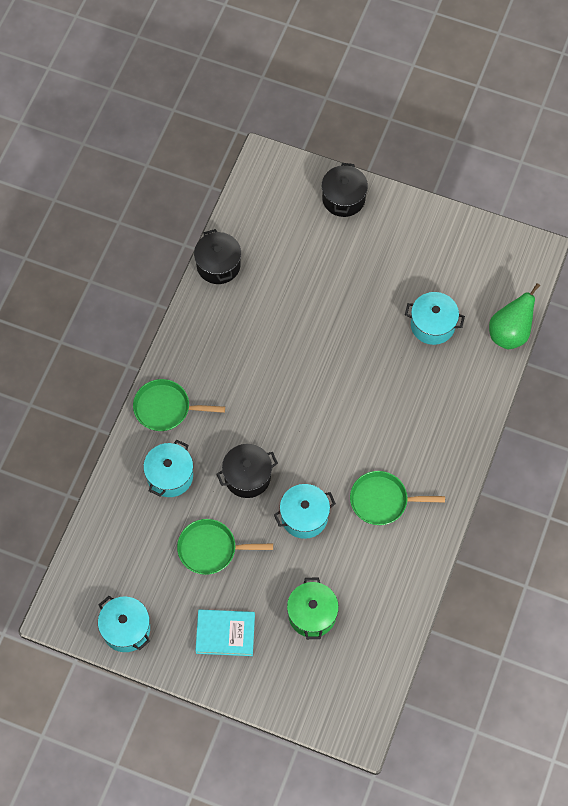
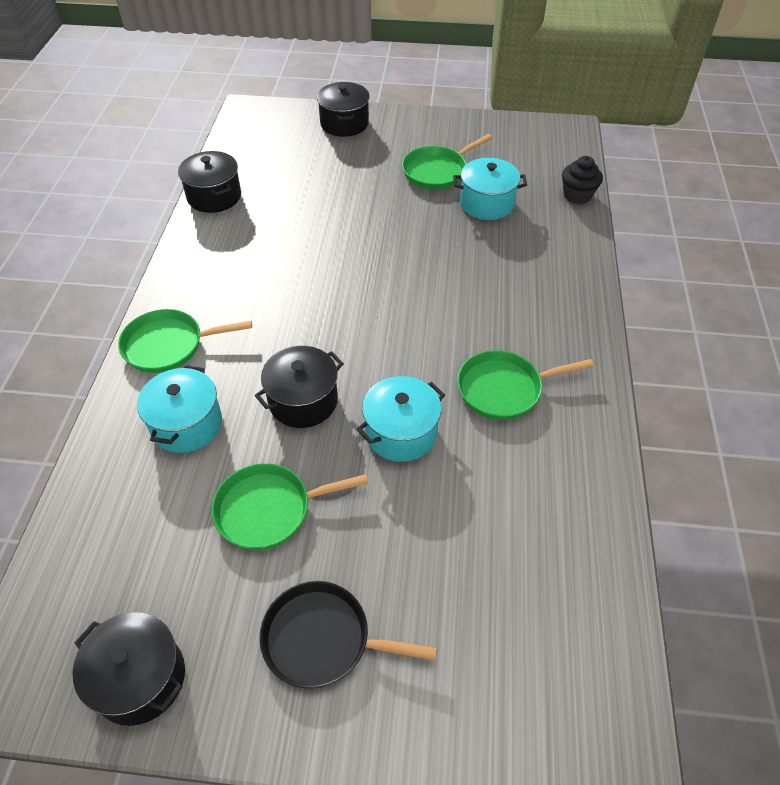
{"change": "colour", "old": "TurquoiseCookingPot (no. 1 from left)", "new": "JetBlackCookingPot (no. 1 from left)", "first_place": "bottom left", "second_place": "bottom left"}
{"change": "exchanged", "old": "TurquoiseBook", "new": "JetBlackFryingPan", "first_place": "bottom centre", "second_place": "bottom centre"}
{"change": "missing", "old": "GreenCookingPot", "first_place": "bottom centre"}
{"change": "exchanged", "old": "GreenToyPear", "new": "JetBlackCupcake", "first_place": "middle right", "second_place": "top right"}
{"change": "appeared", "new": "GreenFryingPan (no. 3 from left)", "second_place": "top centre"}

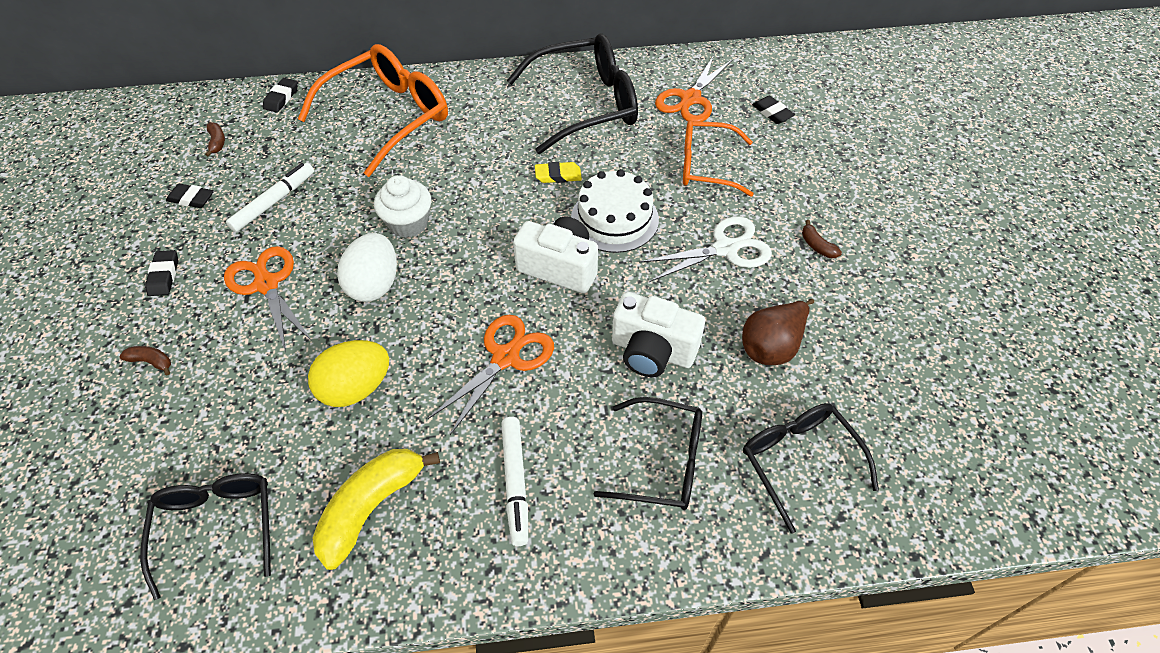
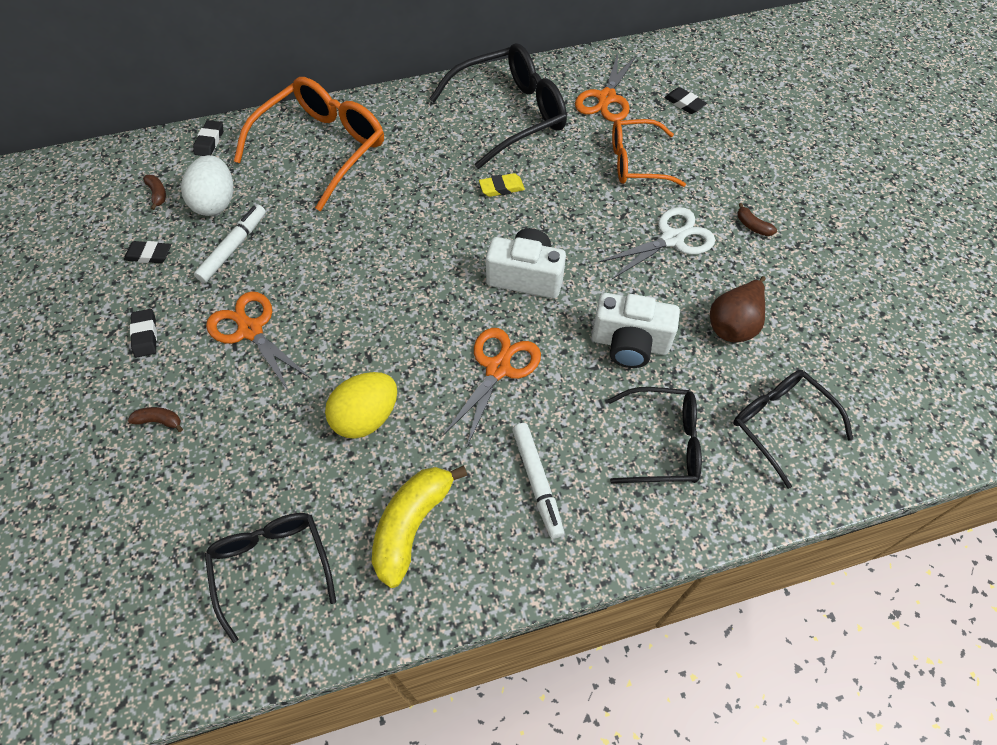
{"change": "relocated", "old": "WhiteEgg", "first_place": "middle left", "second_place": "top left"}
{"change": "missing", "old": "WhiteCupcake", "first_place": "top centre"}
{"change": "missing", "old": "WhiteGateau", "first_place": "top centre"}

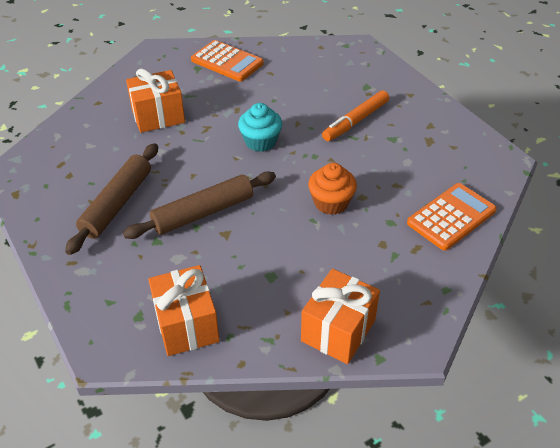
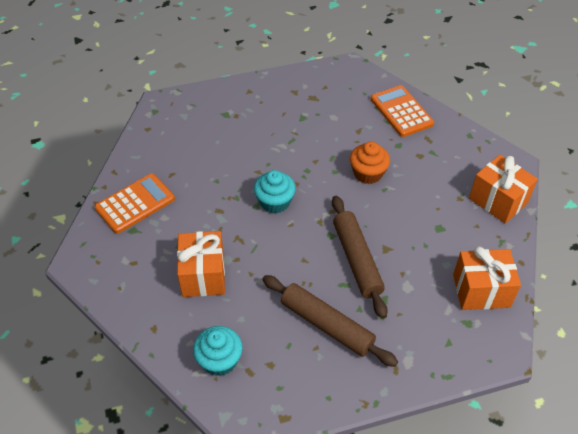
{"change": "missing", "old": "OrangeMarker", "first_place": "top centre"}
{"change": "appeared", "new": "TurquoiseCupcake (no. 1 from left)", "second_place": "bottom centre"}

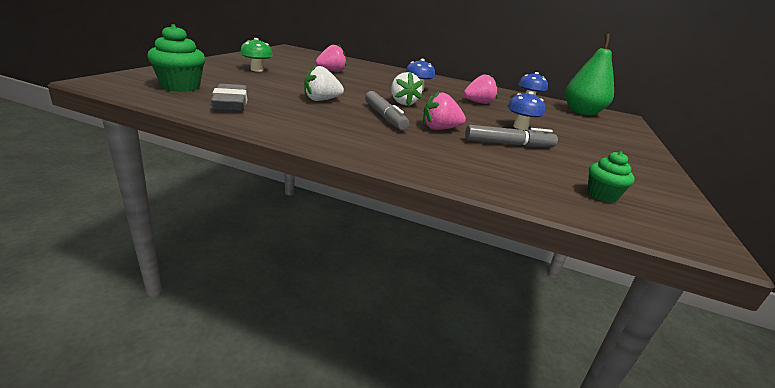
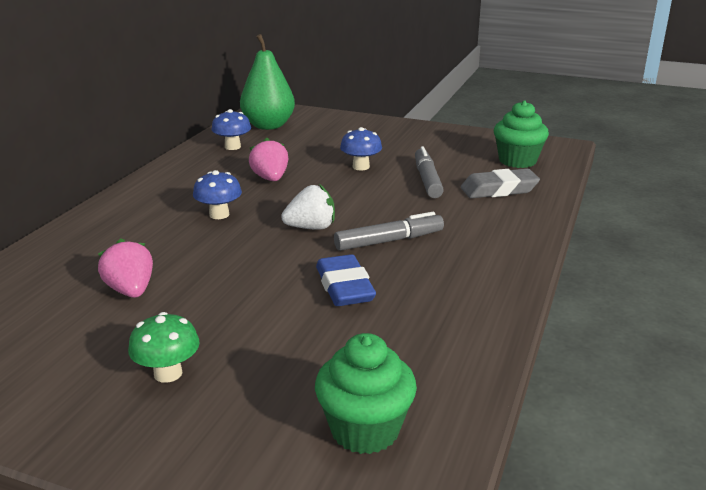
{"change": "relocated", "old": "GrayGumEraser", "first_place": "top left", "second_place": "middle right"}
{"change": "exchanged", "old": "WhiteStrawberry (no. 1 from left)", "new": "BlueGumEraser", "first_place": "top centre", "second_place": "centre"}
{"change": "missing", "old": "RosyStrawberry (no. 2 from left)", "first_place": "top centre"}
{"change": "size", "old": "GreenCupcake (no. 2 from left)", "first_place": "middle right", "second_place": "top right", "factor": 1.65}

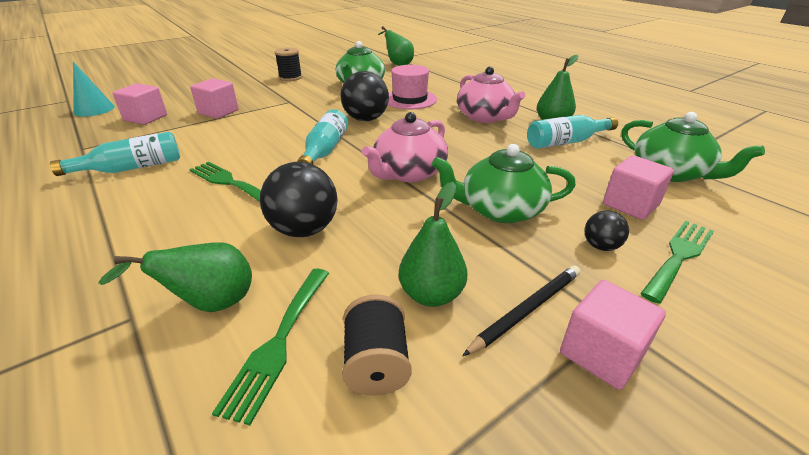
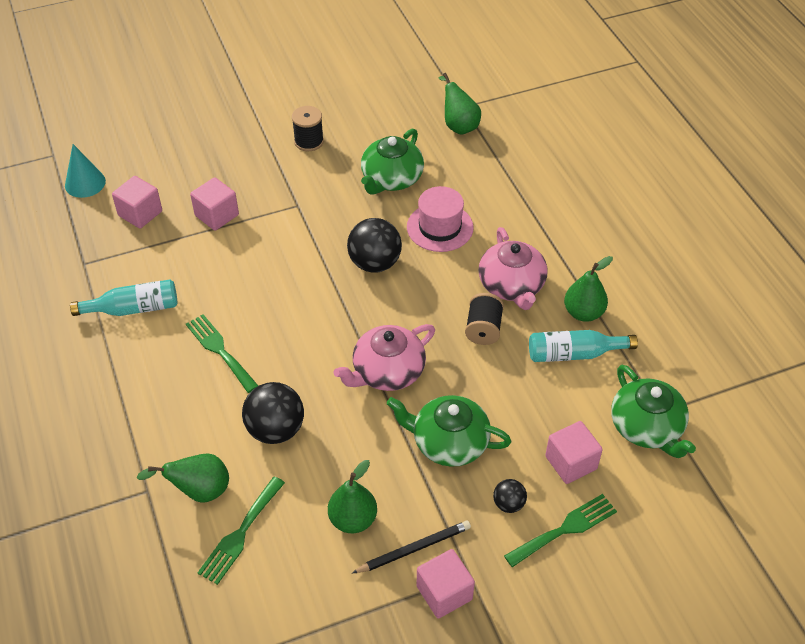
{"change": "missing", "old": "TurquoiseFlask (no. 2 from left)", "first_place": "top centre"}
{"change": "relocated", "old": "JetBlackReelOfThread (no. 2 from left)", "first_place": "bottom centre", "second_place": "centre"}

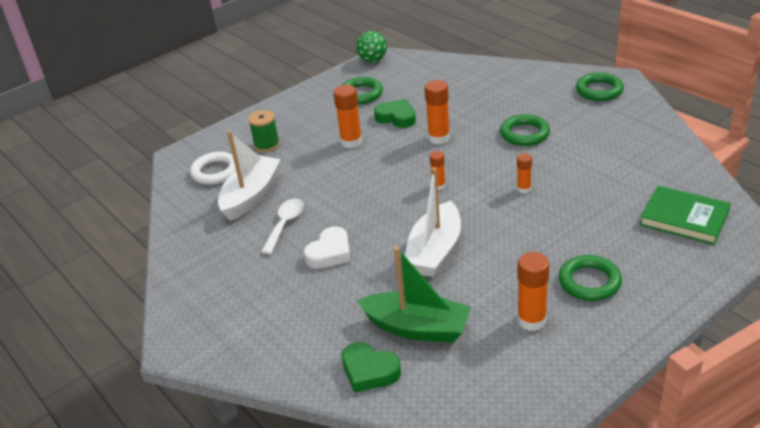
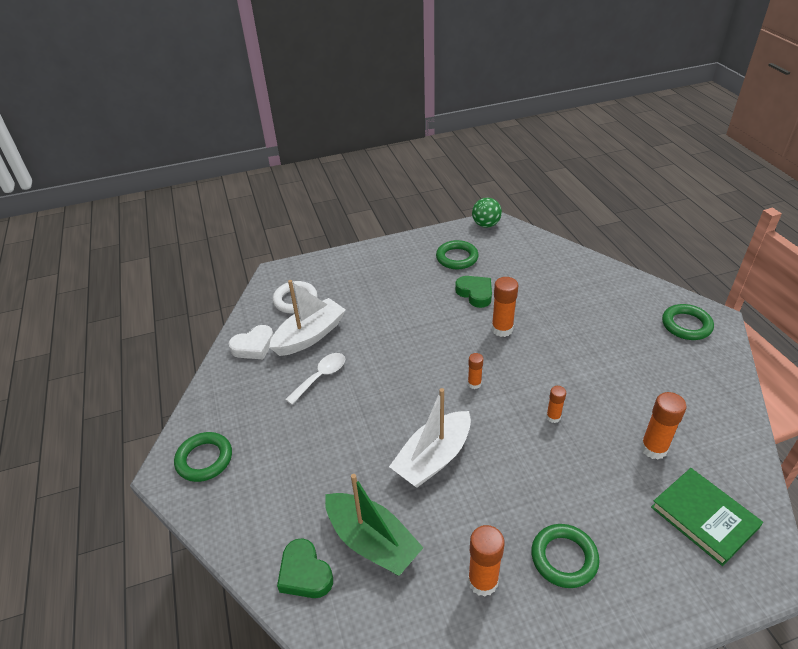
{"change": "missing", "old": "GreenReelOfThread", "first_place": "top centre"}
{"change": "relocated", "old": "WhiteHeartShape", "first_place": "centre", "second_place": "middle left"}
{"change": "relocated", "old": "OrangeStickOfGlue (no. 1 from left in the first image)", "new": "OrangeStickOfGlue (no. 5 from left)", "first_place": "top centre", "second_place": "middle right"}
{"change": "relocated", "old": "GreenTorus (no. 2 from left in the first image)", "new": "GreenTorus (no. 1 from left)", "first_place": "top right", "second_place": "bottom left"}

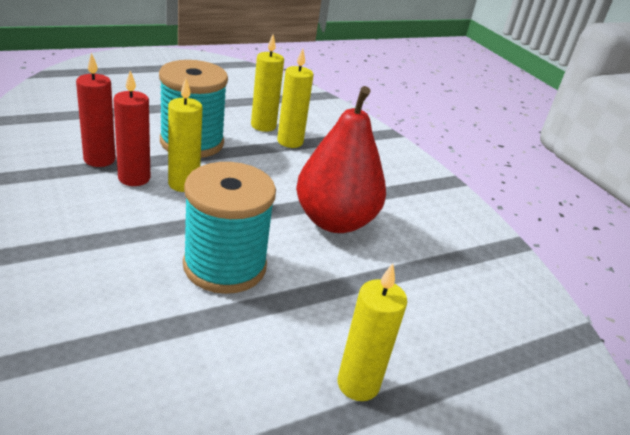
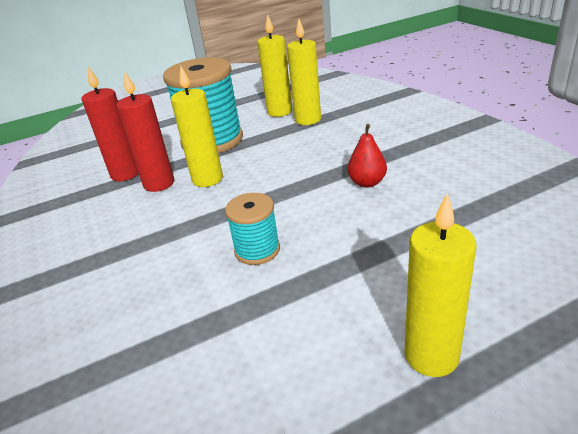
{"change": "size", "old": "TurquoiseReelOfThread (no. 2 from left)", "first_place": "centre", "second_place": "centre", "factor": 0.51}
{"change": "size", "old": "ScarletToyPear", "first_place": "centre", "second_place": "centre", "factor": 0.41}

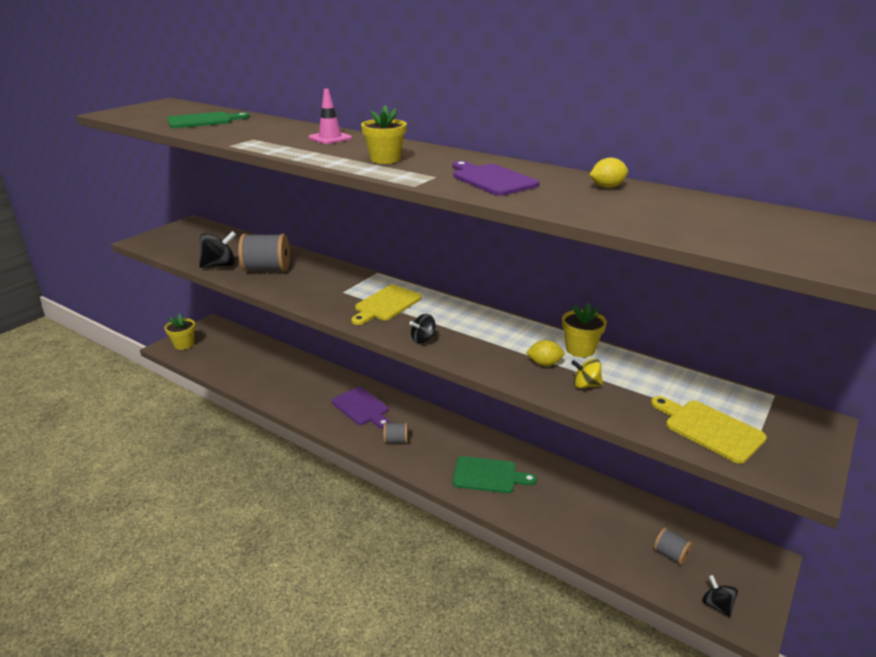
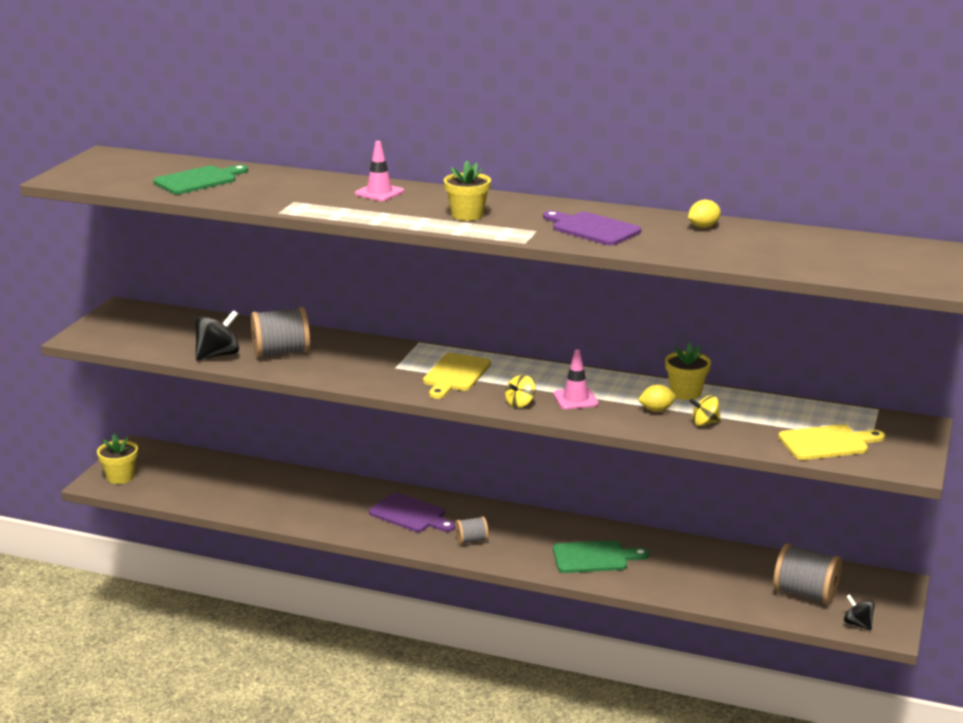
{"change": "colour", "old": "JetBlackToyTop (no. 2 from left)", "new": "BrightYellowToyTop (no. 1 from left)", "first_place": "centre", "second_place": "centre"}
{"change": "spun", "old": "BrightYellowChoppingBoard (no. 2 from left)", "first_place": "middle right", "second_place": "middle right", "degrees": 135}
{"change": "size", "old": "GrayReelOfThread (no. 3 from left)", "first_place": "bottom right", "second_place": "bottom right", "factor": 1.85}
{"change": "appeared", "new": "RosyRoadCone (no. 2 from left)", "second_place": "centre"}

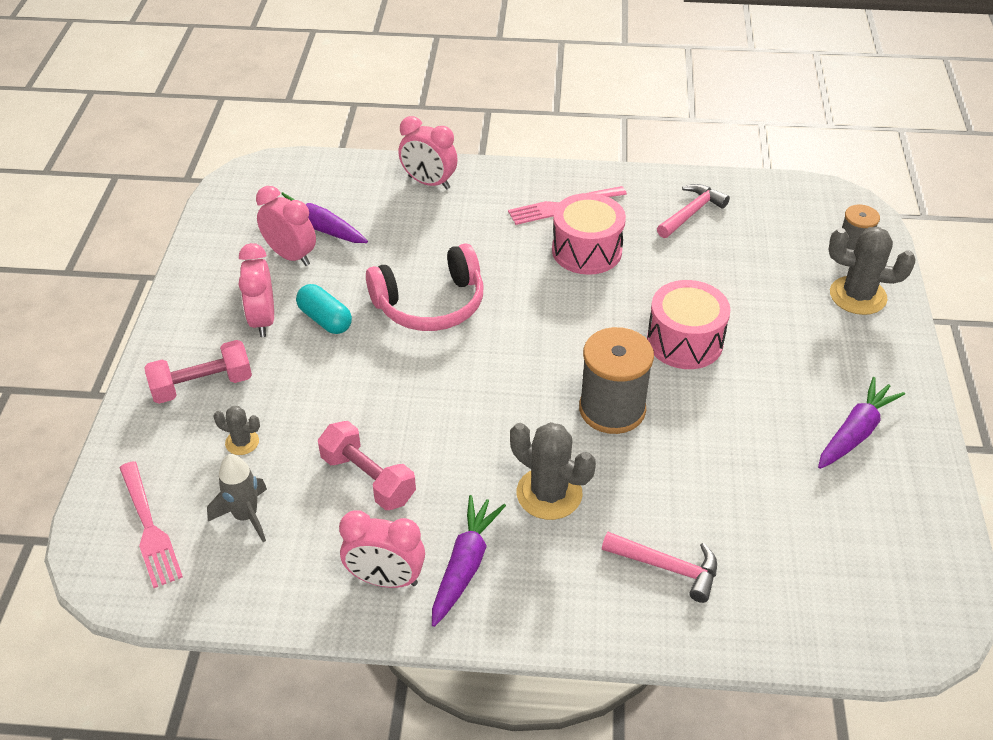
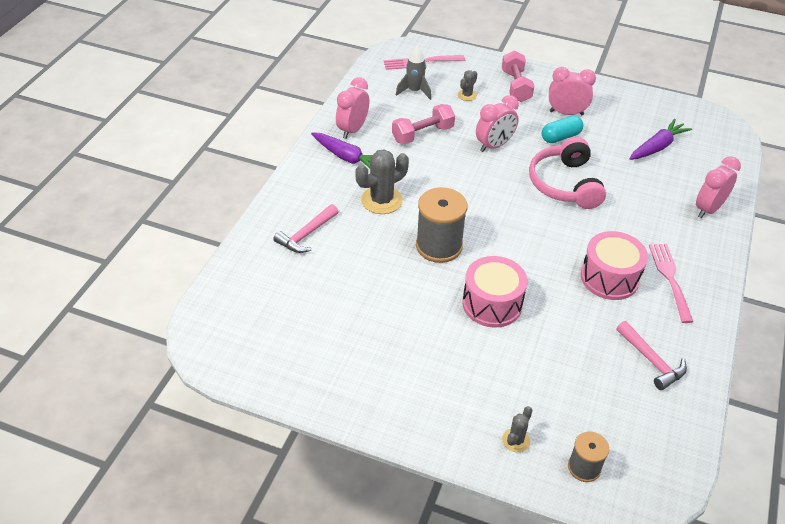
{"change": "relocated", "old": "RosyClock (no. 2 from left)", "first_place": "top left", "second_place": "top centre"}
{"change": "missing", "old": "RoyalPurpleToyCarrot (no. 3 from left)", "first_place": "middle right"}
{"change": "size", "old": "GrayCactus (no. 3 from left)", "first_place": "middle right", "second_place": "bottom centre", "factor": 0.53}

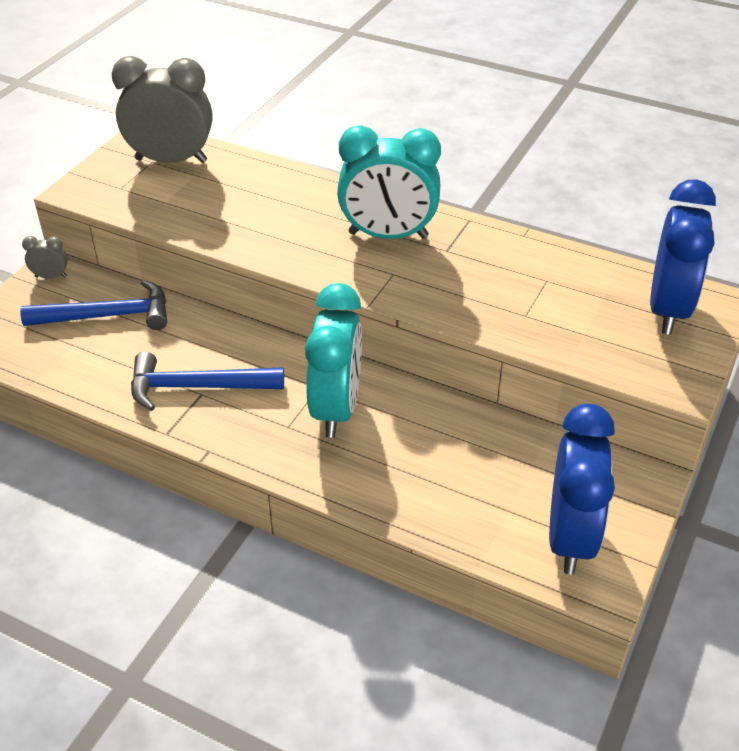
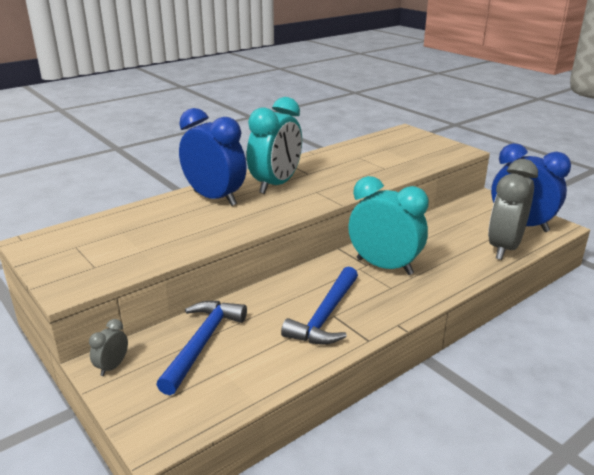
{"change": "relocated", "old": "GrayClock (no. 2 from left)", "first_place": "top left", "second_place": "middle right"}
{"change": "relocated", "old": "BlueClock (no. 2 from left in the first image)", "new": "BlueClock (no. 1 from left)", "first_place": "middle right", "second_place": "top centre"}

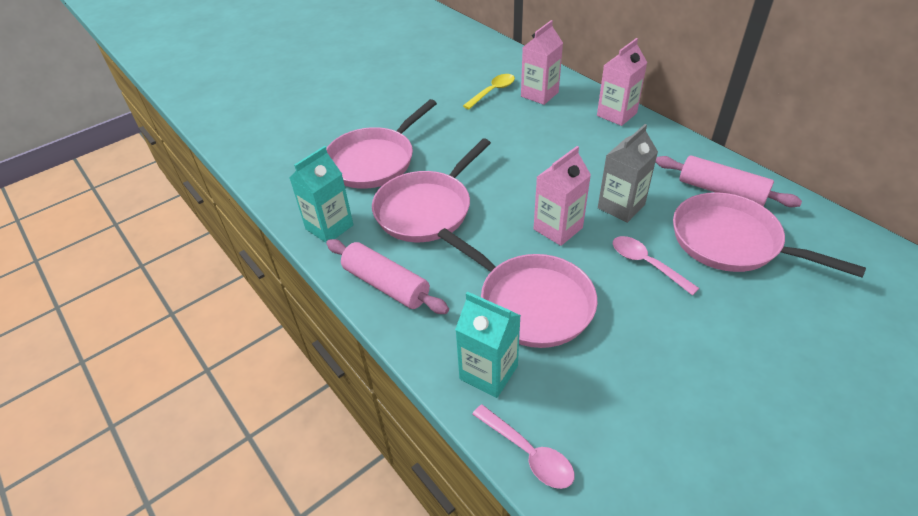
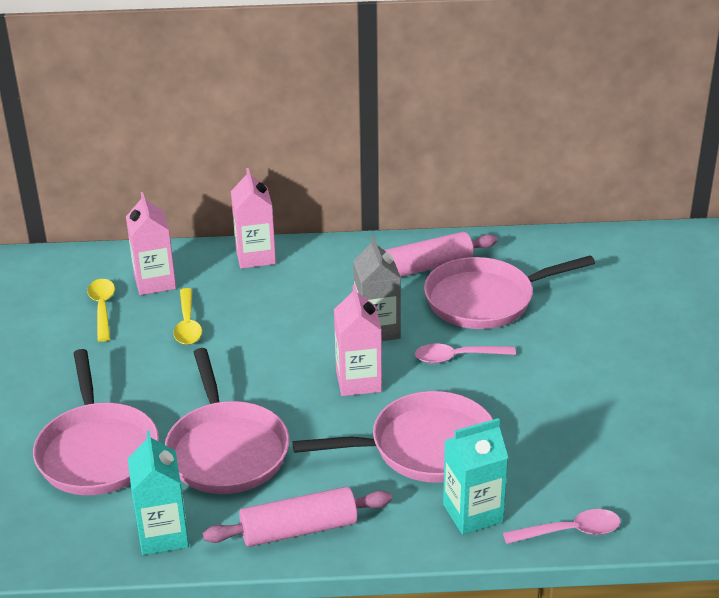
{"change": "appeared", "new": "BrightYellowSpoon (no. 2 from left)", "second_place": "middle left"}

